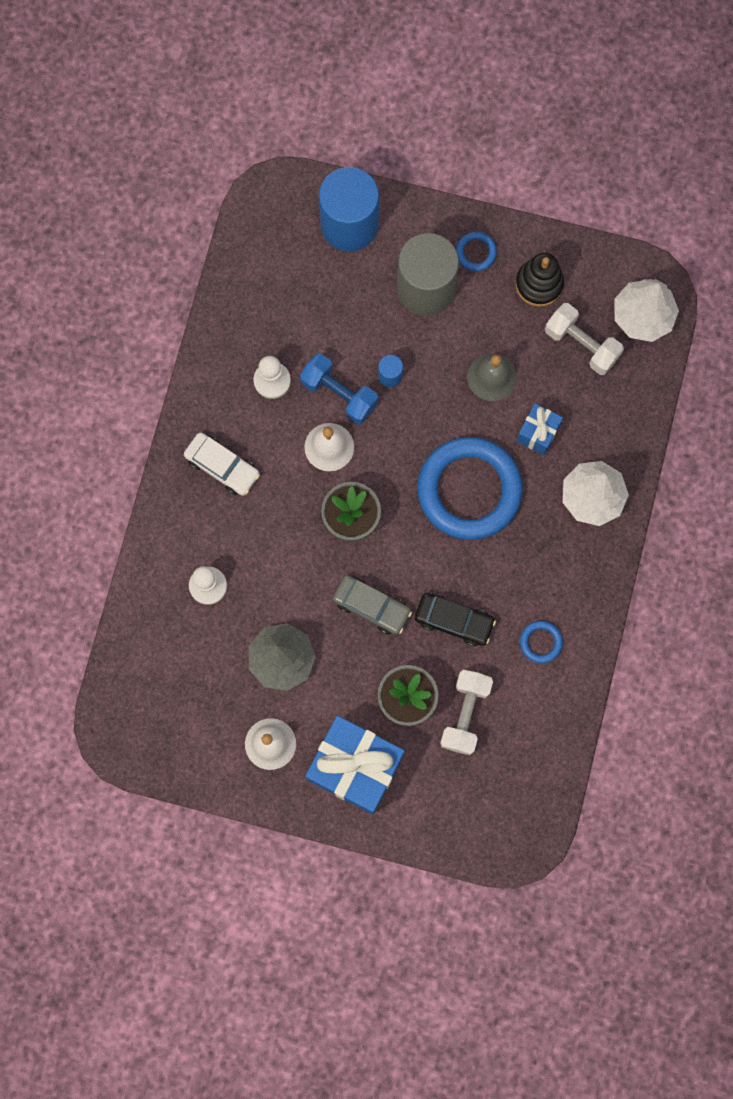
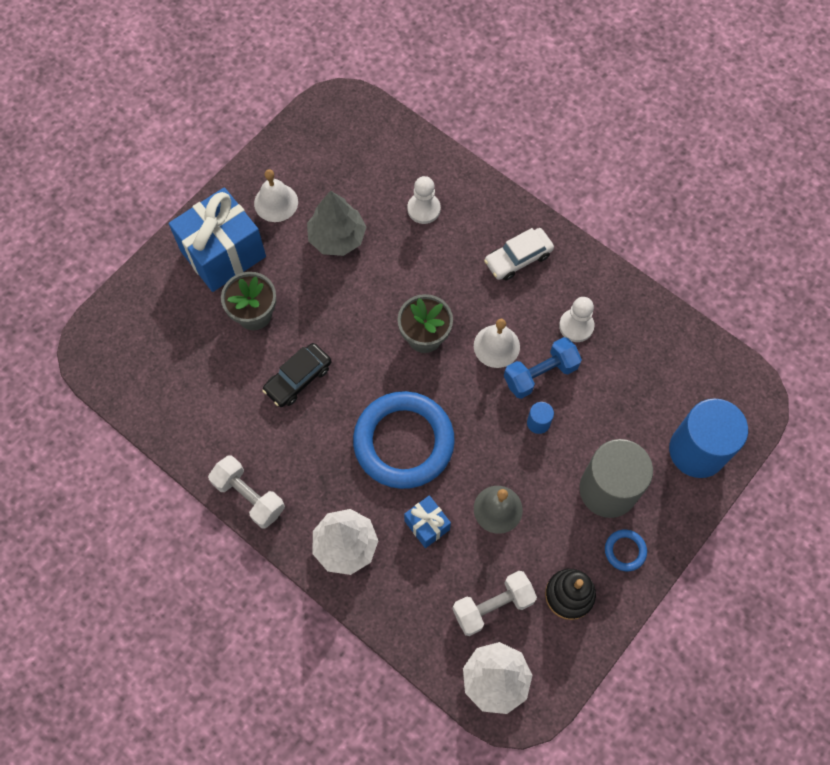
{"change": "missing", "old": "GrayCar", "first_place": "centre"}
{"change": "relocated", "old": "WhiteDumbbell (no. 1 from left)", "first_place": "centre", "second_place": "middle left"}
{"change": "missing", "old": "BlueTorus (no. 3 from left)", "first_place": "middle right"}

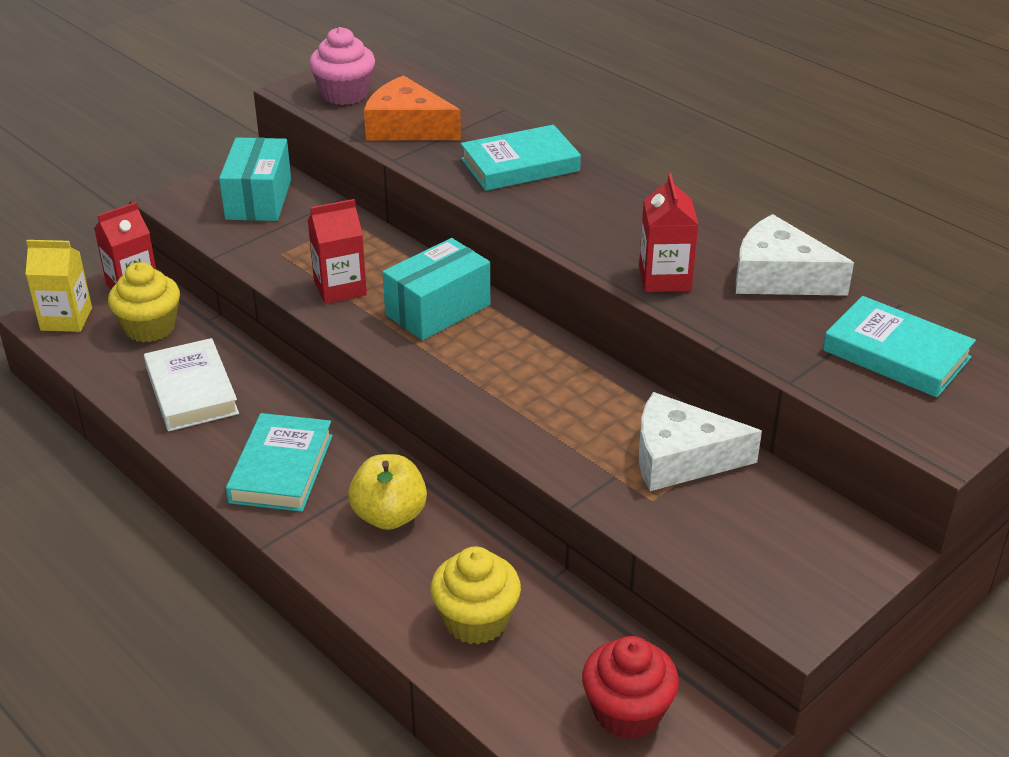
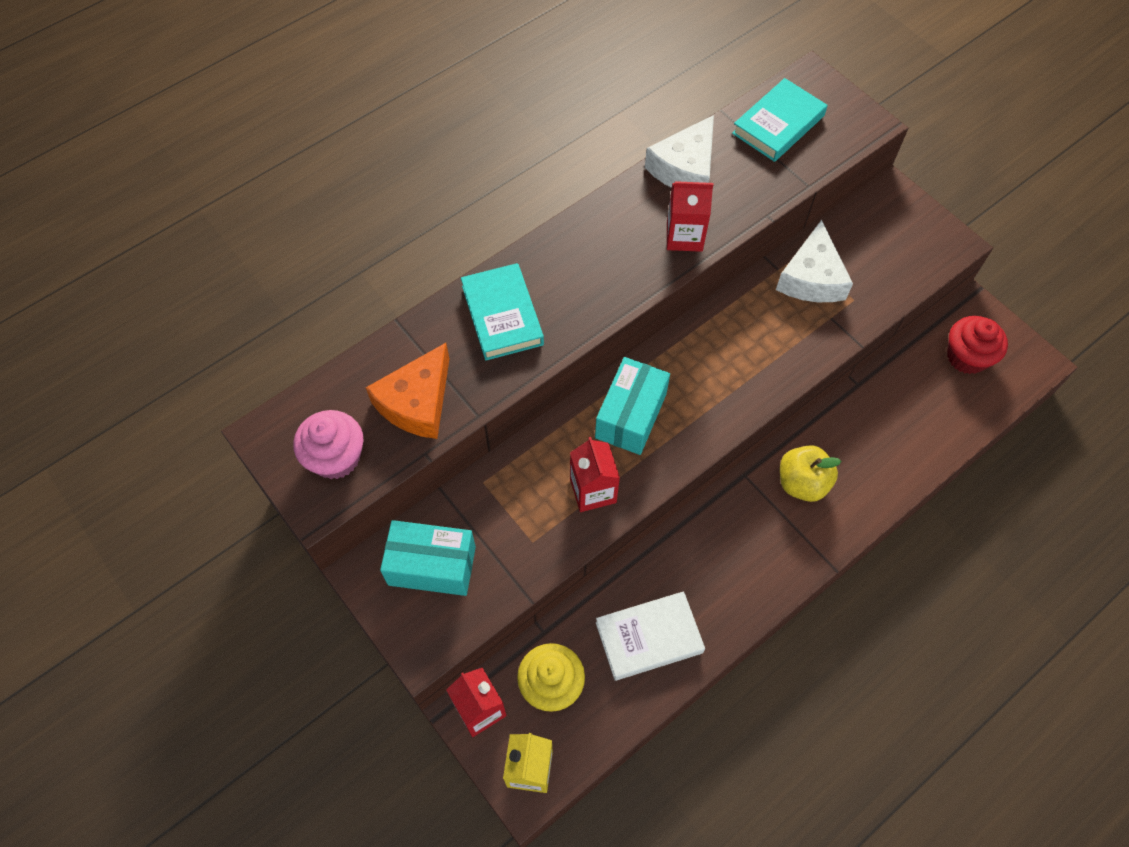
{"change": "missing", "old": "TurquoiseBook (no. 1 from left)", "first_place": "middle left"}
{"change": "spun", "old": "TurquoiseBox (no. 2 from left)", "first_place": "centre", "second_place": "centre", "degrees": 60}
{"change": "missing", "old": "BrightYellowCupcake (no. 2 from left)", "first_place": "bottom centre"}

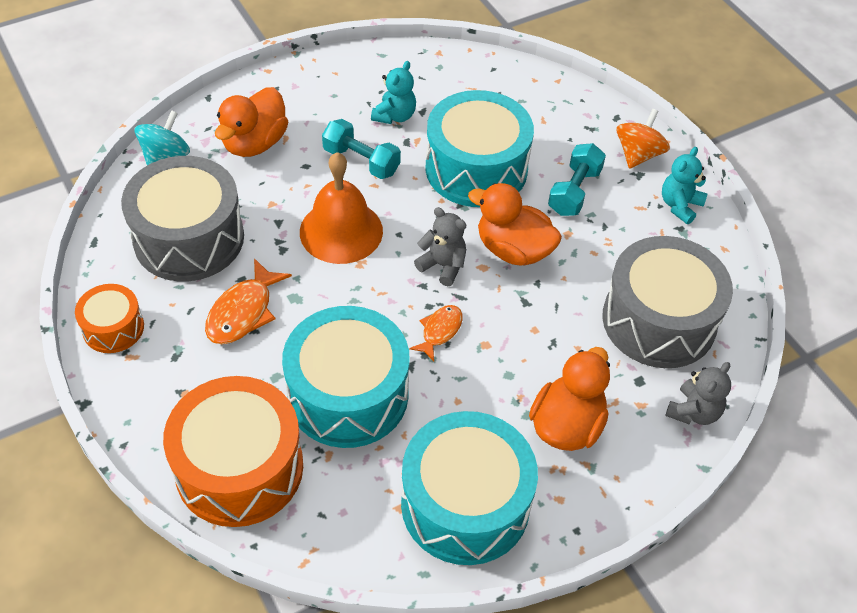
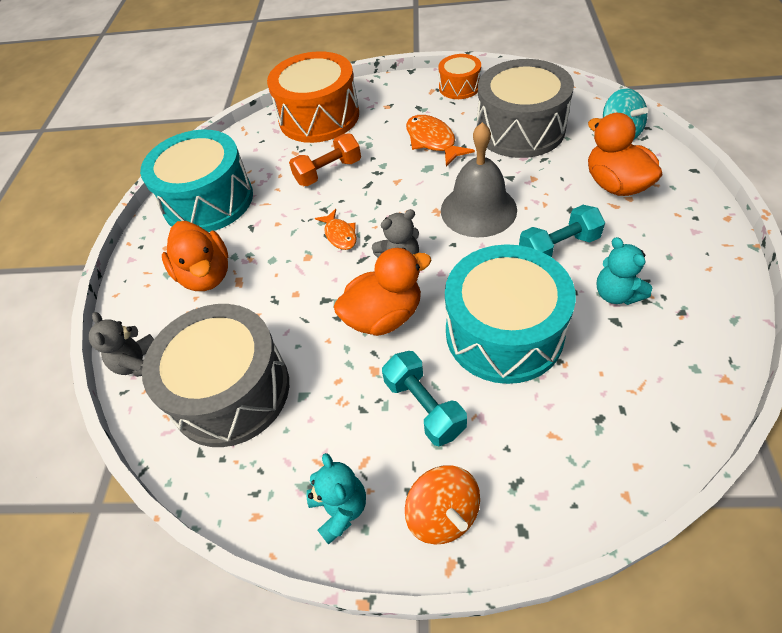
{"change": "exchanged", "old": "TurquoiseDrum (no. 1 from left)", "new": "OrangeDumbbell", "first_place": "centre", "second_place": "top centre"}
{"change": "colour", "old": "OrangeBell", "new": "GrayBell", "first_place": "centre", "second_place": "top centre"}

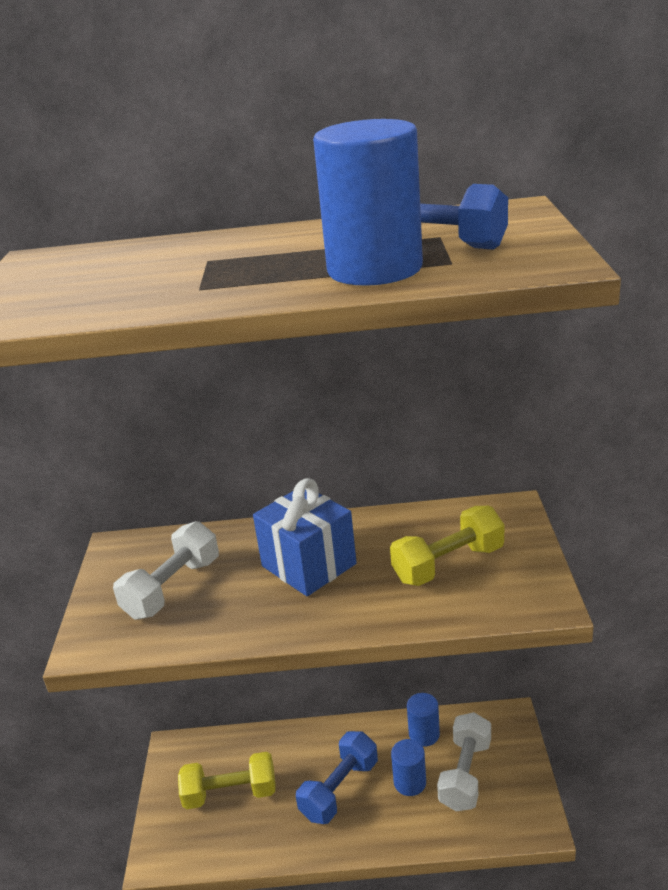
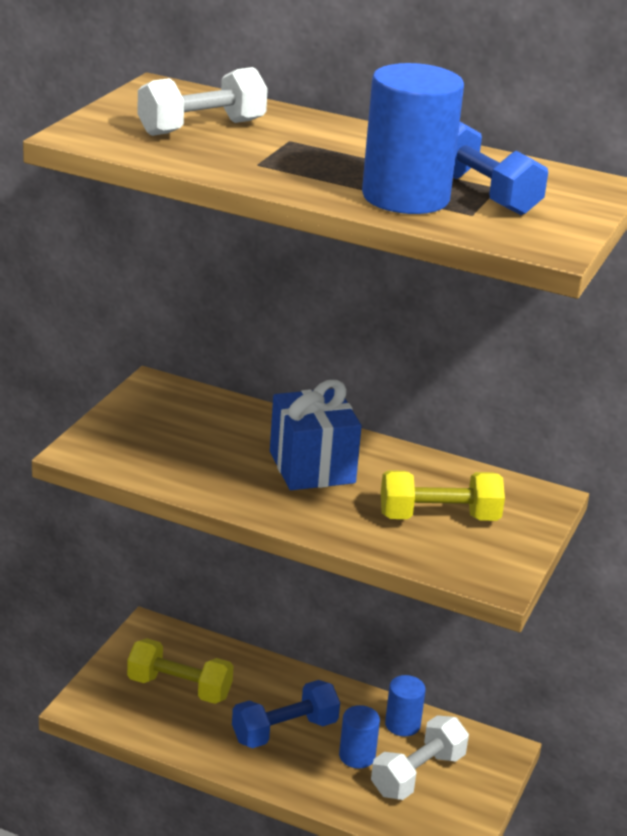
{"change": "relocated", "old": "WhiteDumbbell (no. 1 from left)", "first_place": "middle left", "second_place": "top left"}

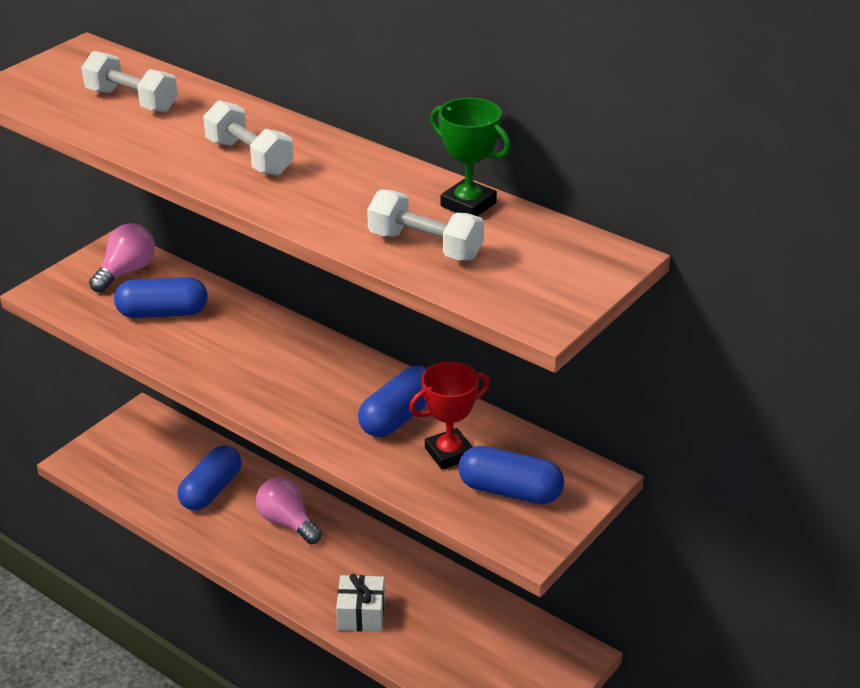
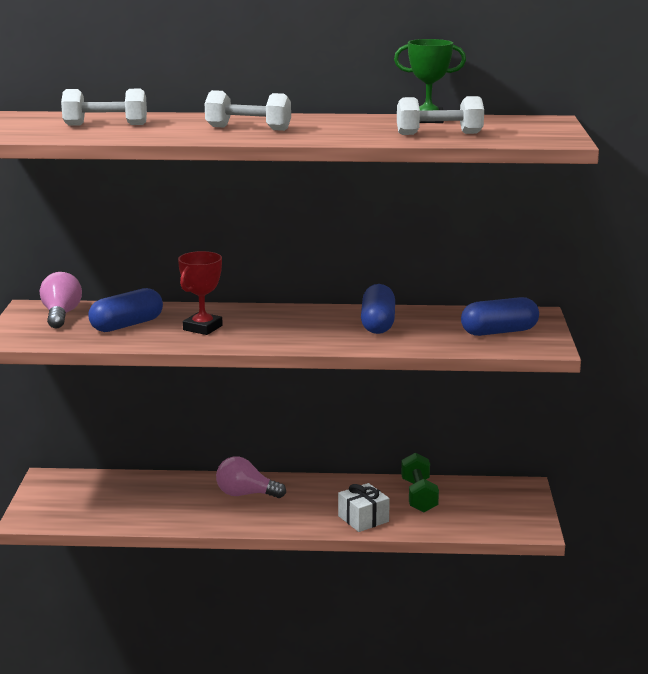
{"change": "missing", "old": "BluePill (no. 2 from left)", "first_place": "bottom left"}
{"change": "relocated", "old": "ScarletPrizeCup", "first_place": "centre", "second_place": "middle left"}
{"change": "appeared", "new": "GreenDumbbell", "second_place": "bottom centre"}

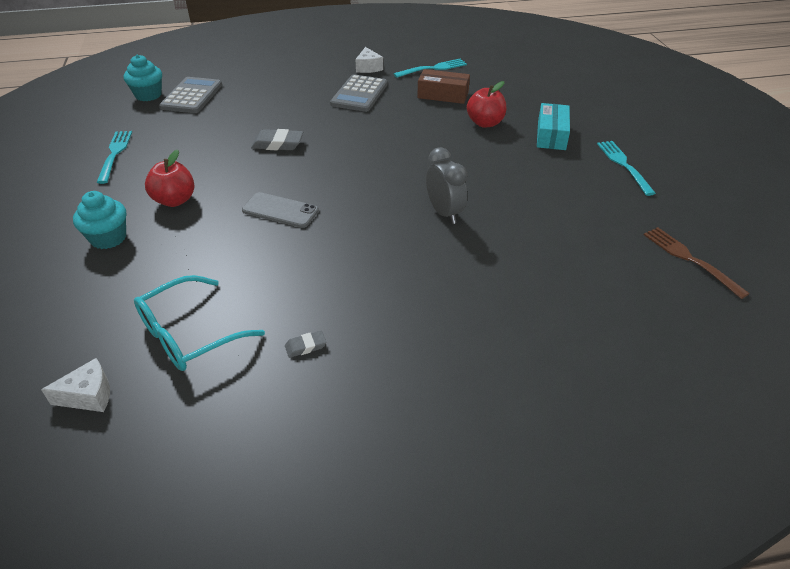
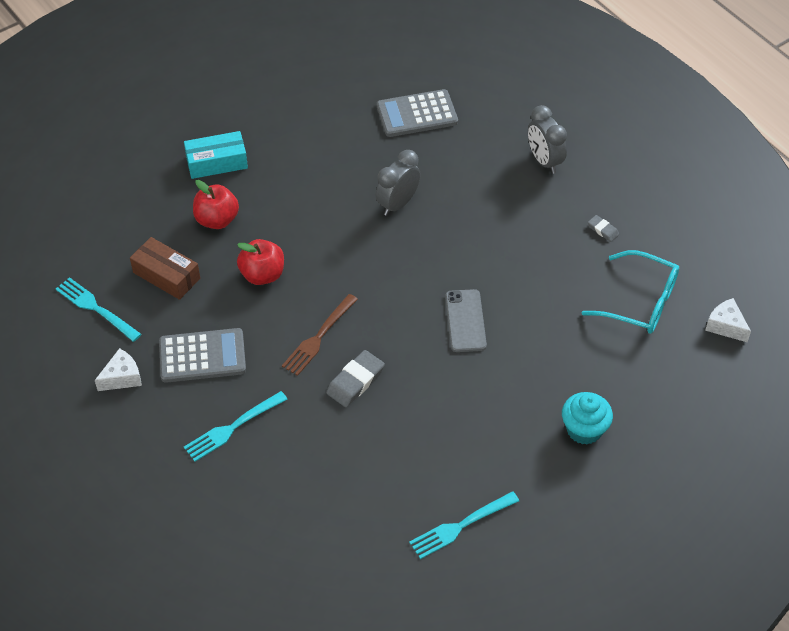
{"change": "missing", "old": "TurquoiseCupcake (no. 2 from left)", "first_place": "top left"}
{"change": "relocated", "old": "ScarletToyApple (no. 1 from left in the first image)", "new": "ScarletToyApple (no. 2 from left)", "first_place": "top left", "second_place": "middle left"}
{"change": "relocated", "old": "GrayPocketCalculator (no. 1 from left in the first image)", "new": "GrayPocketCalculator (no. 2 from left)", "first_place": "top left", "second_place": "top centre"}
{"change": "spun", "old": "GrayGumEraser (no. 1 from left)", "first_place": "top centre", "second_place": "centre", "degrees": 60}
{"change": "spun", "old": "RussetBox", "first_place": "top centre", "second_place": "middle left", "degrees": -45}
{"change": "relocated", "old": "TurquoiseDinnerFork (no. 3 from left in the first image)", "new": "TurquoiseDinnerFork (no. 2 from left)", "first_place": "top right", "second_place": "bottom left"}
{"change": "relocated", "old": "RussetDinnerFork", "first_place": "middle right", "second_place": "centre"}
{"change": "appeared", "new": "GrayClock (no. 2 from left)", "second_place": "top right"}

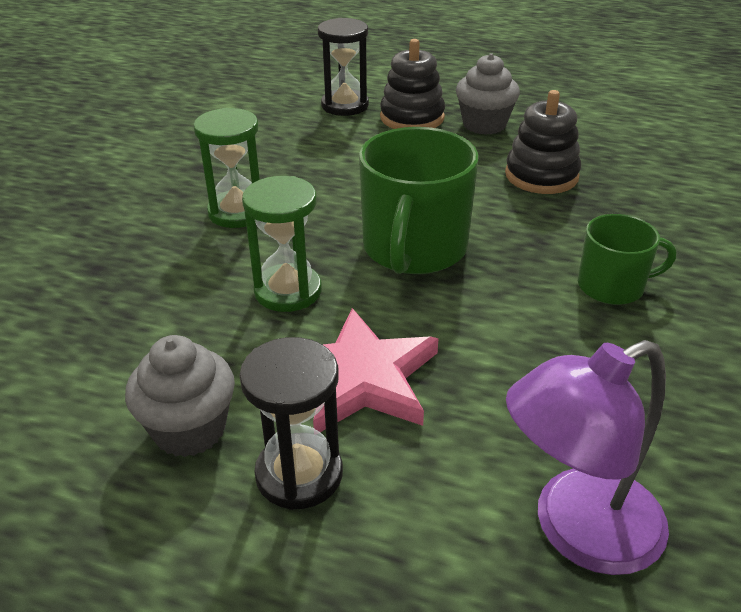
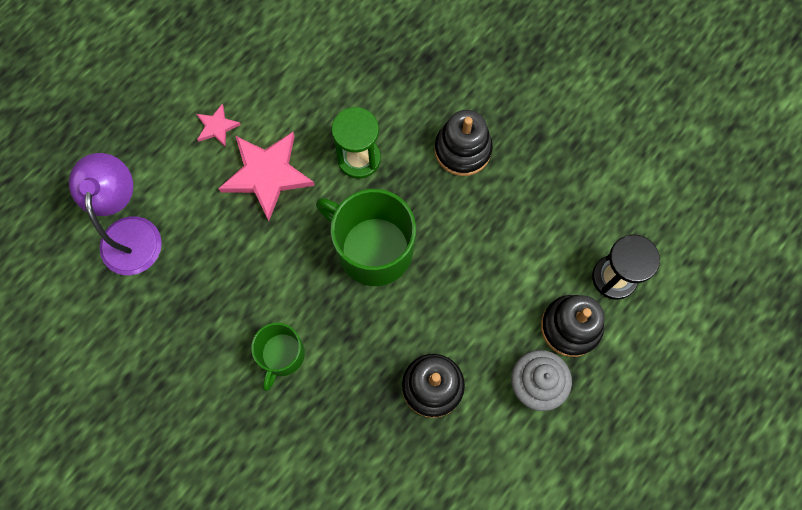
{"change": "missing", "old": "GrayCupcake (no. 1 from left)", "first_place": "middle left"}
{"change": "exchanged", "old": "GreenHourglass (no. 1 from left)", "new": "JetBlackStackingToy (no. 2 from left)", "first_place": "top left", "second_place": "top centre"}
{"change": "exchanged", "old": "JetBlackHourglass (no. 1 from left)", "new": "RosyFivePointedStar (no. 1 from left)", "first_place": "bottom centre", "second_place": "top left"}

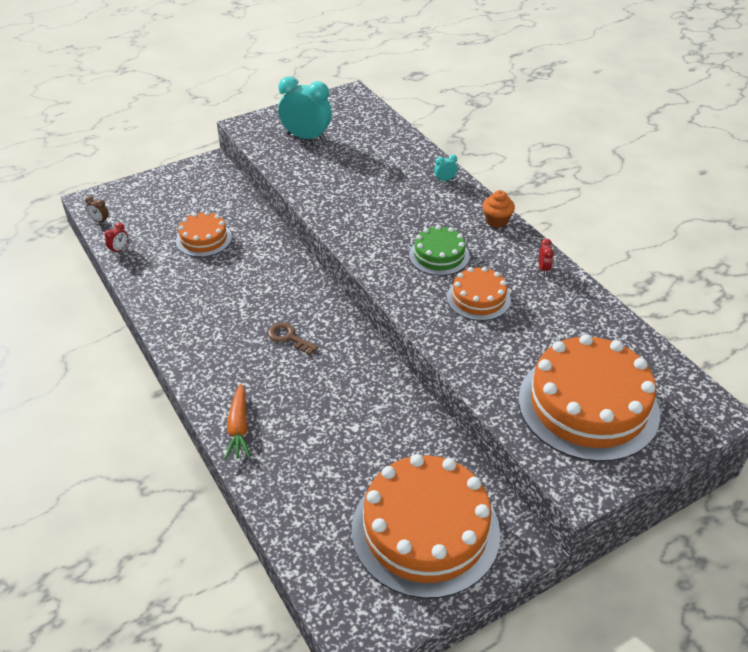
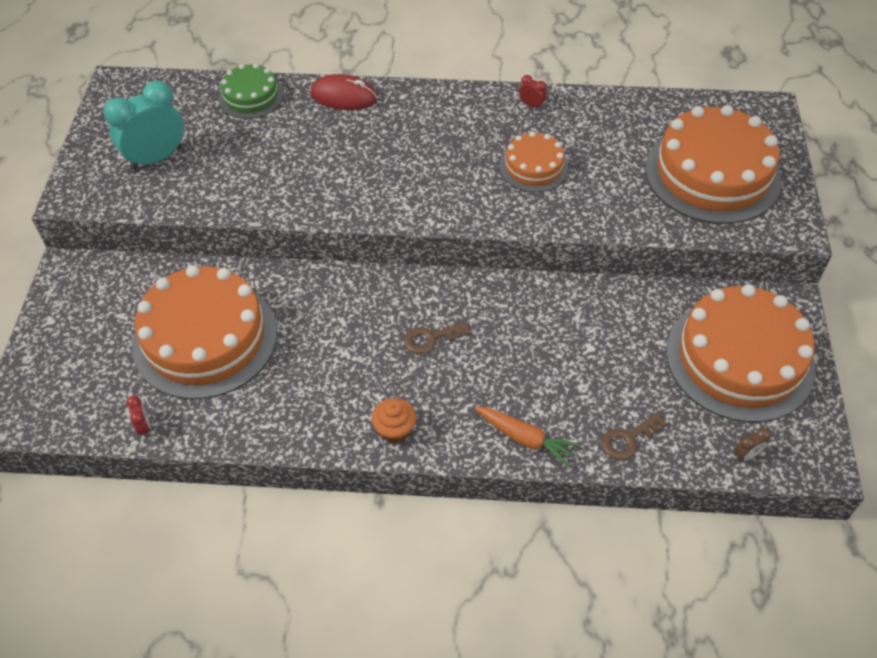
{"change": "relocated", "old": "RussetClock", "first_place": "top left", "second_place": "bottom right"}
{"change": "size", "old": "OrangeGateau (no. 1 from left)", "first_place": "middle left", "second_place": "middle left", "factor": 1.93}
{"change": "relocated", "old": "GreenGateau", "first_place": "centre", "second_place": "top left"}
{"change": "exchanged", "old": "TurquoiseClock (no. 2 from left)", "new": "ScarletPcMouse", "first_place": "top centre", "second_place": "top centre"}
{"change": "relocated", "old": "OrangeCupcake", "first_place": "top right", "second_place": "centre"}
{"change": "appeared", "new": "RussetKey (no. 2 from left)", "second_place": "middle right"}

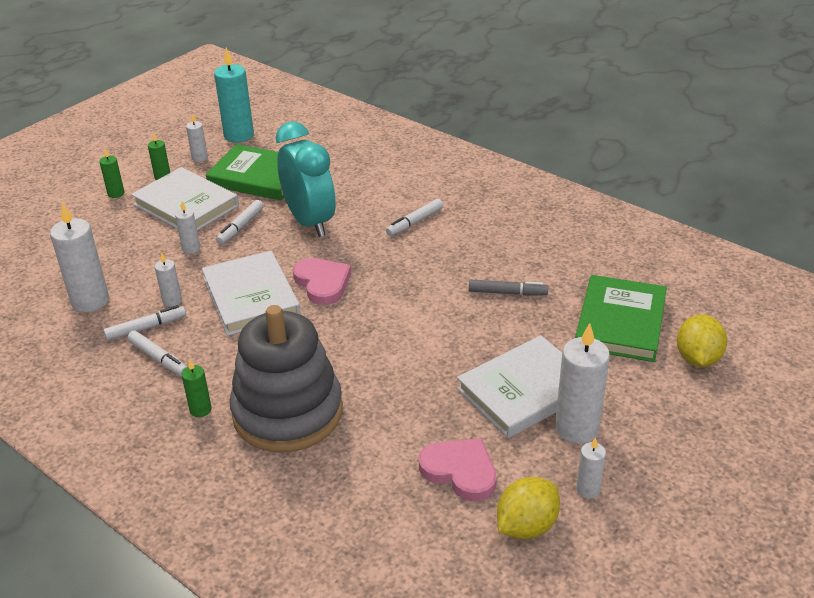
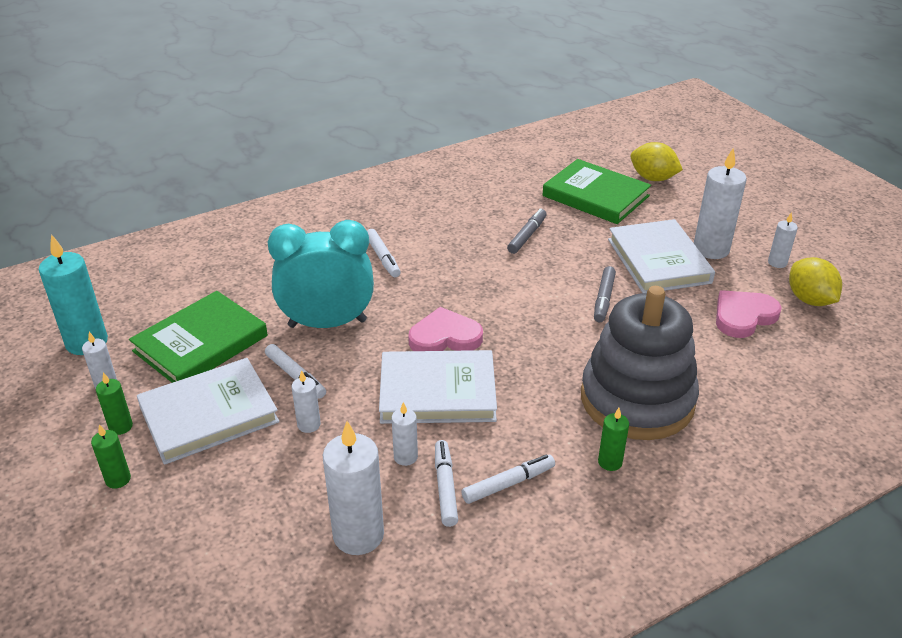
{"change": "appeared", "new": "GrayMarker (no. 2 from left)", "second_place": "middle right"}

